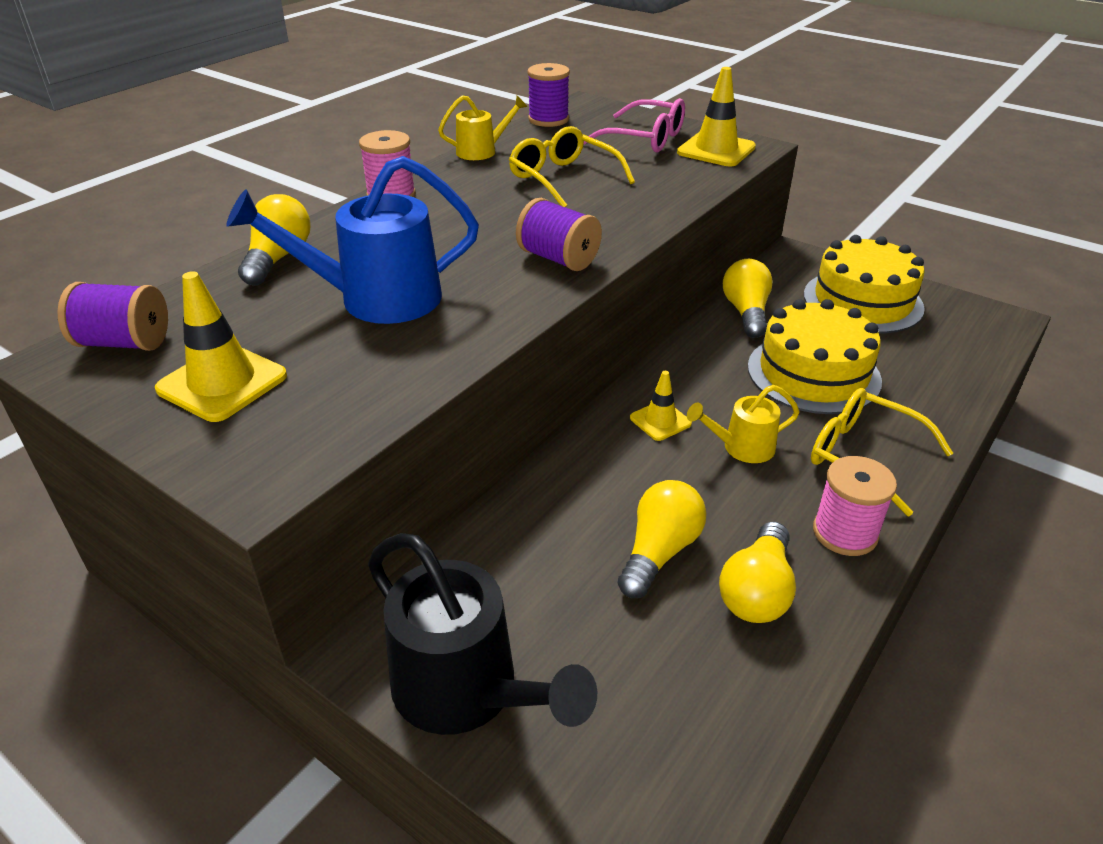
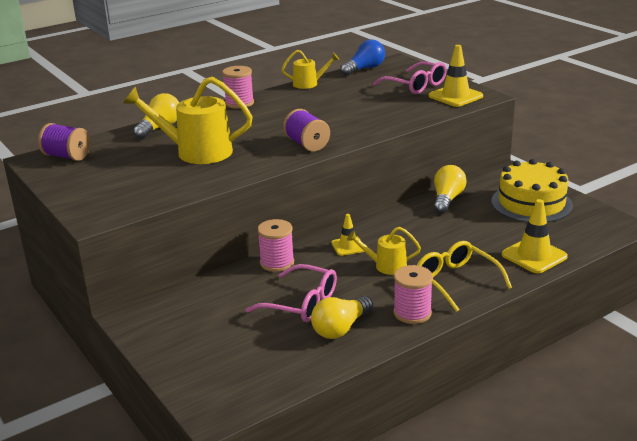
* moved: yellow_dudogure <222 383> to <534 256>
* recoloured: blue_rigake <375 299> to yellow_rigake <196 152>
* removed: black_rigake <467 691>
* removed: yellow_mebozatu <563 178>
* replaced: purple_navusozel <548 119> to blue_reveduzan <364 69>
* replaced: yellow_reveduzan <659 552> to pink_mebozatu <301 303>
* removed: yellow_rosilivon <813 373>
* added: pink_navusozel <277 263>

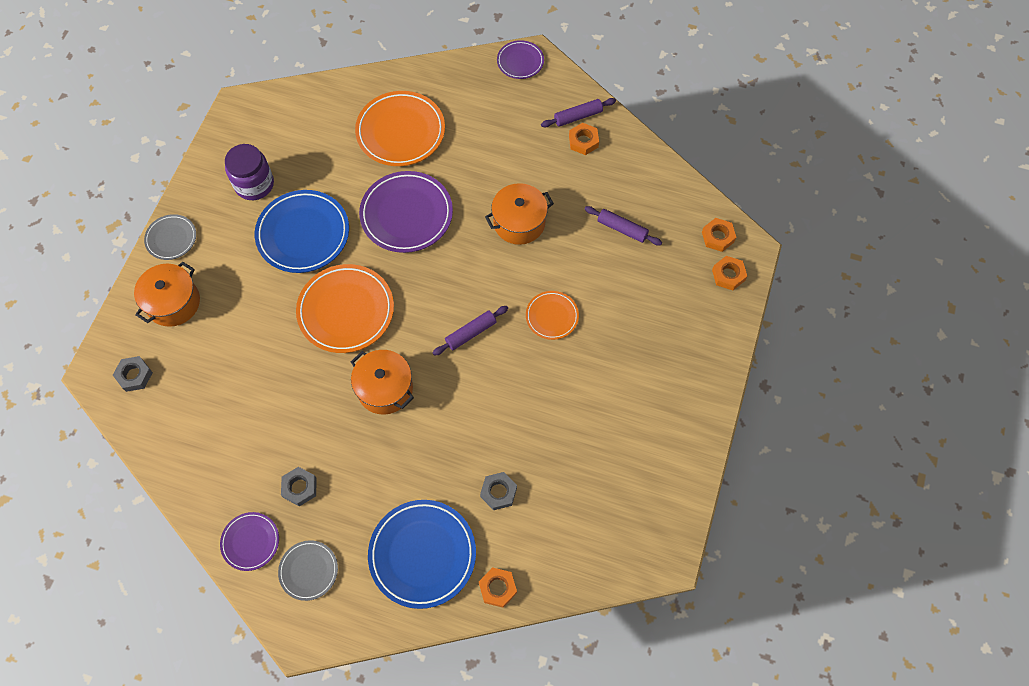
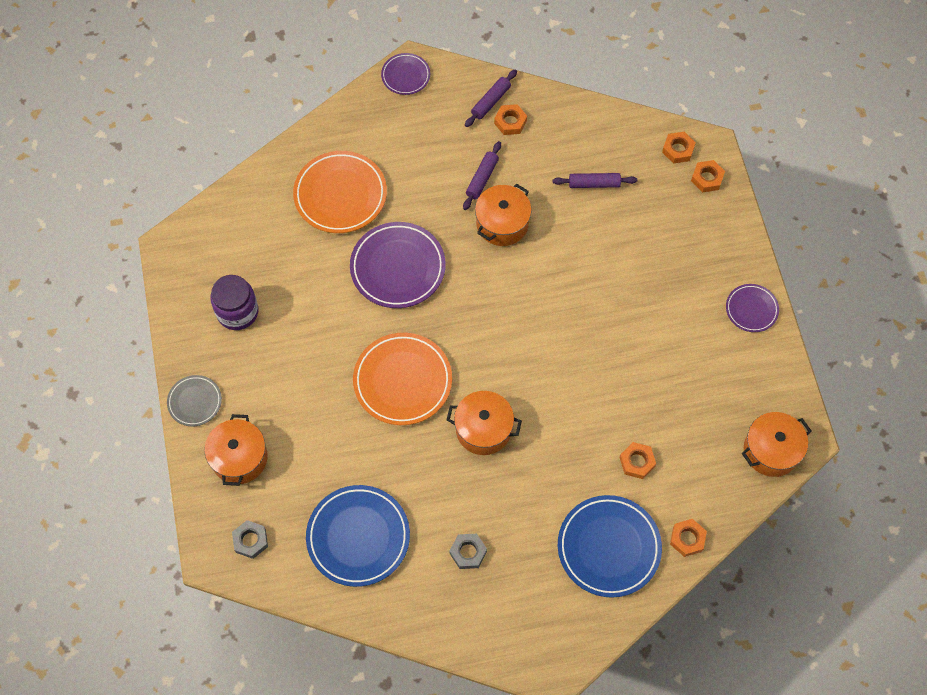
* moved: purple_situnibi <250 542> to <751 309>
* moved: blue_situnibi <303 234> to <358 537>
* removed: grey_situnibi <308 571>
* moved: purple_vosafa <471 333> to <482 179>
* recoloured: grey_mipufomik <498 492> to orange_mipufomik <637 462>
* removed: orange_situnibi <552 316>
* added: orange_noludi <771 450>

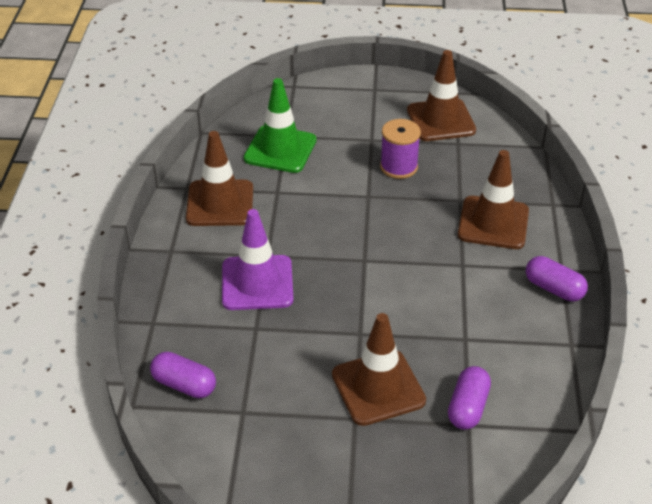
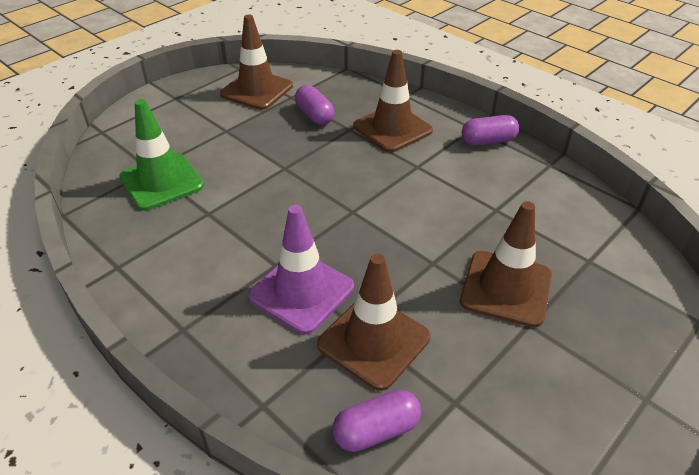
* moved: brown_dudogure <220 203> to <373 341>
* removed: purple_navusozel <399 167>
* moved: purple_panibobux <467 407> to <314 115>

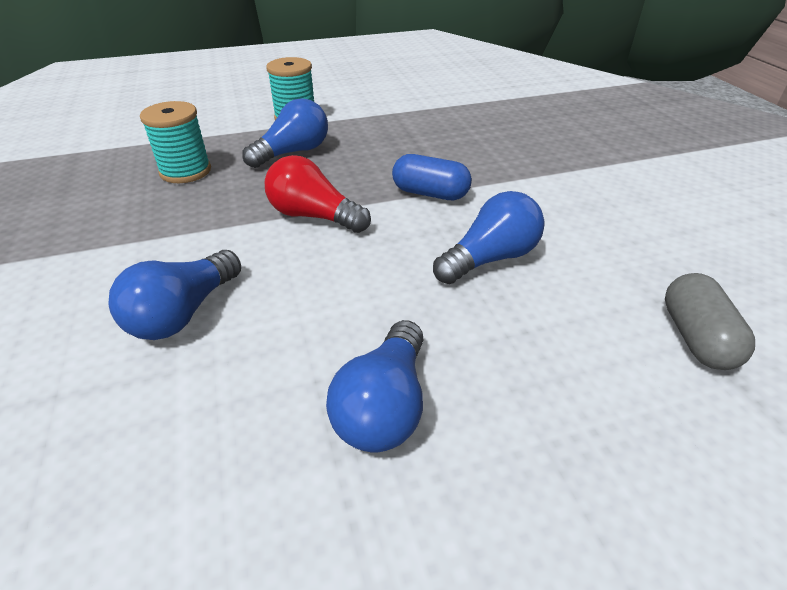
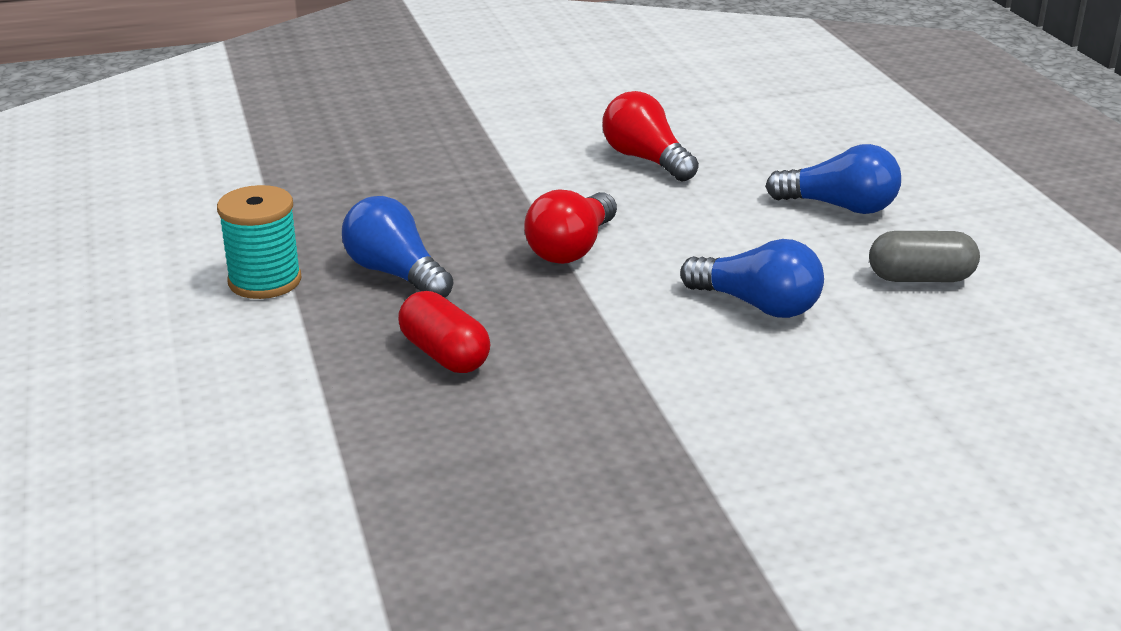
* replaced: turquoise_navusozel <185 171> to red_panibobux <444 354>
* removed: blue_panibobux <430 193>
* recoloured: blue_reveduzan <490 258> to red_reveduzan <646 159>
* moved: grey_panibobux <696 338> to <920 278>

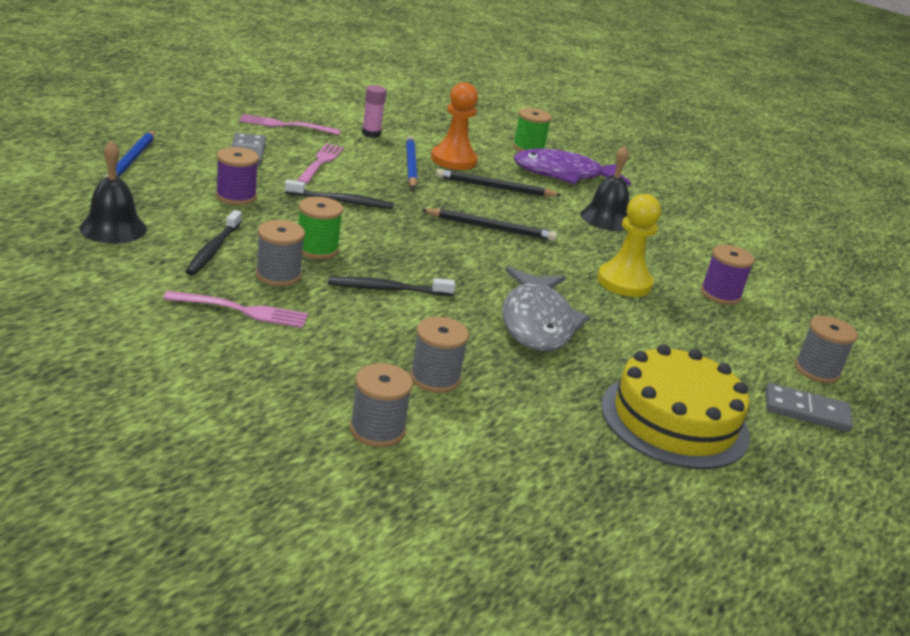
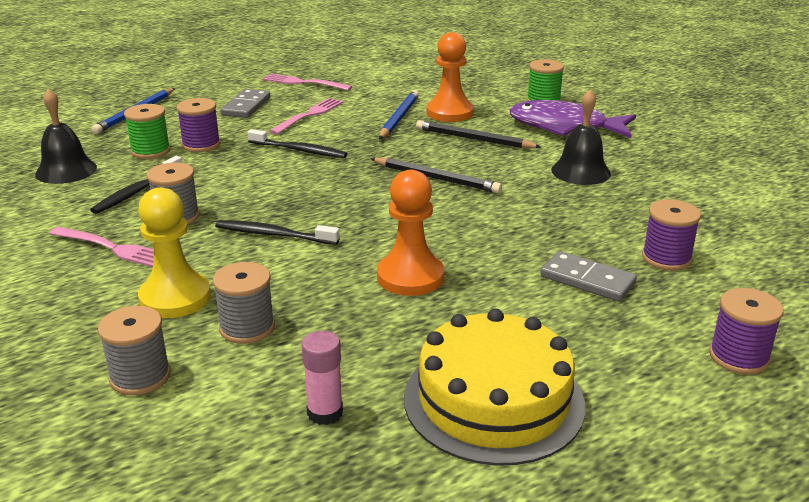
* moved: green_navusozel <317 249> to <150 151>
* moved: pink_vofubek <371 134> to <325 413>
* replaced: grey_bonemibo <537 322> to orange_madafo <410 277>
* moved: yellow_madafo <624 282> to <175 298>
* moved: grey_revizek <806 411> to <587 280>
* recoloured: grey_navusozel <817 370> to purple_navusozel <738 357>

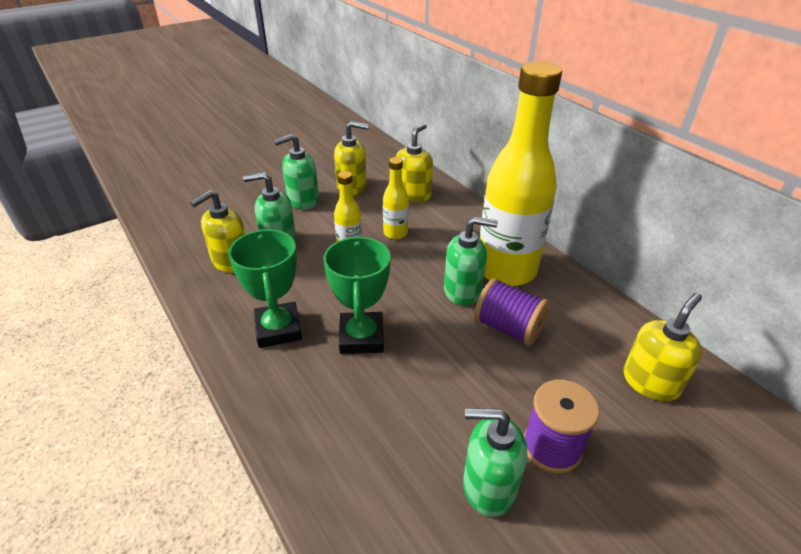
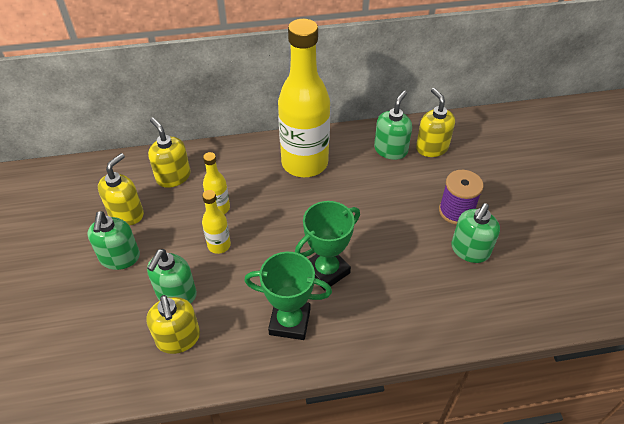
* turned: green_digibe <361 337> = <327 271> 60 degrees counterclockwise
* moved: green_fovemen <463 291> to <390 150>
* removed: purple_navusozel <508 328>

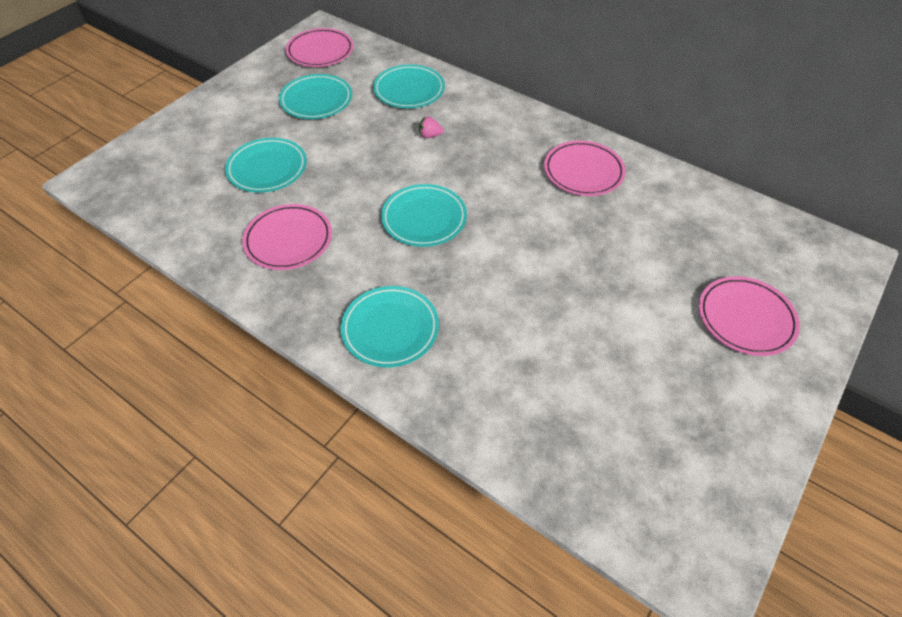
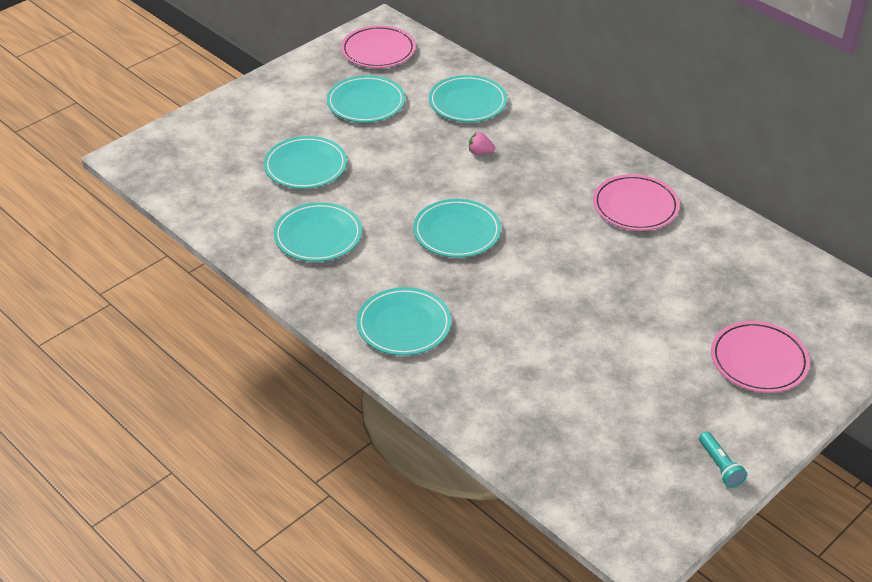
* recoloured: pink_situnibi <288 240> to turquoise_situnibi <318 236>
* added: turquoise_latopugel <720 466>

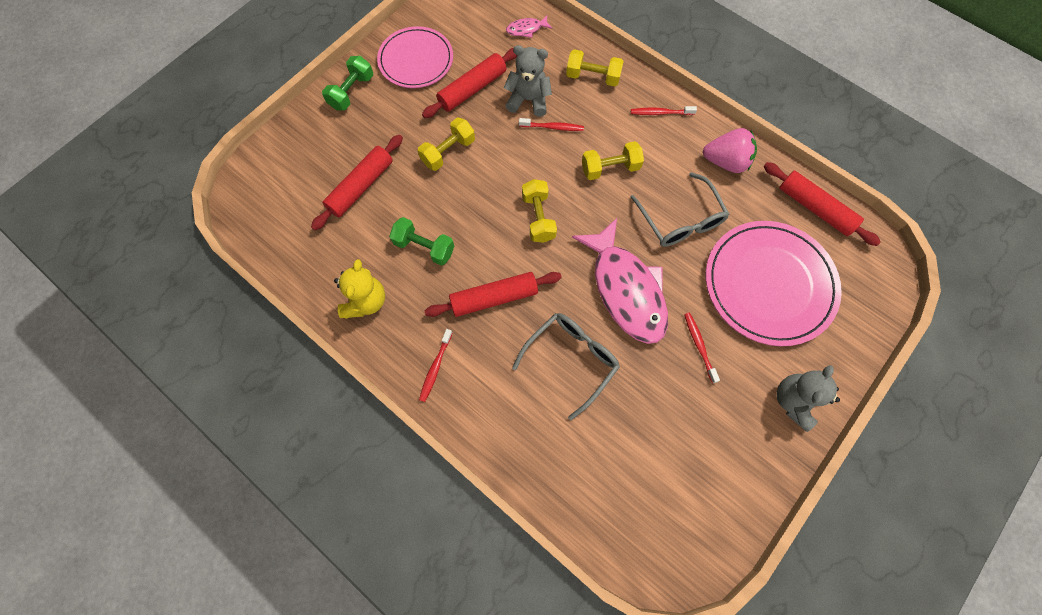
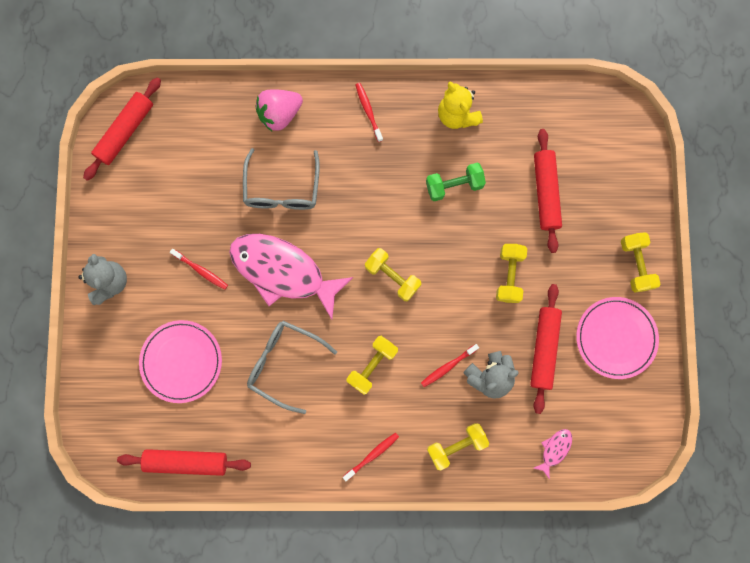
* recoloured: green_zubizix <352 92> to yellow_zubizix <636 264>
* moved: red_vosafa <494 298> to <125 131>
* moved: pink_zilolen <725 162> to <280 114>
* resized: pink_situnibi <769 284> = <181 361> x0.66

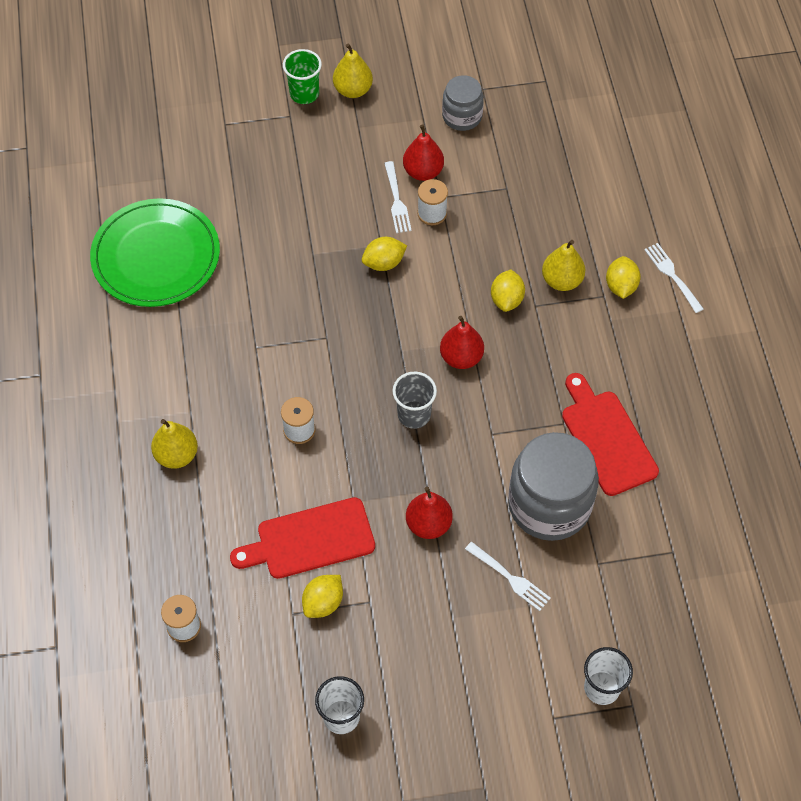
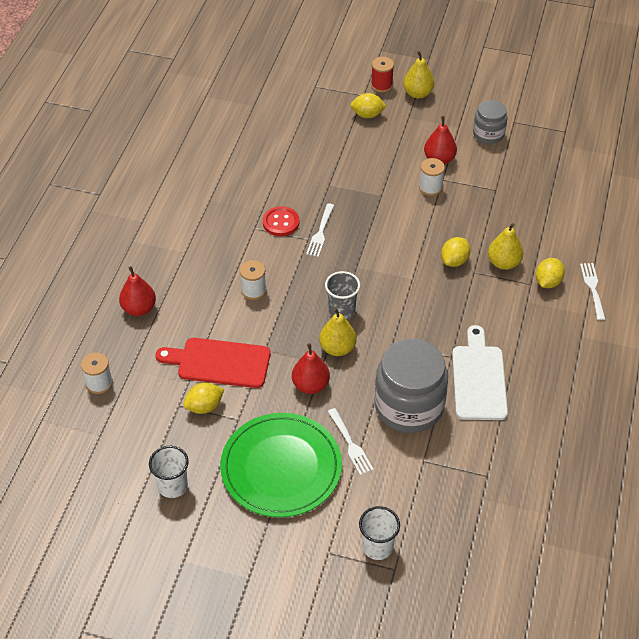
* moved: green_situnibi <156 256> to <281 467>
* moved: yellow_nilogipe <176 455> to <337 348>
* replaced: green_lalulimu <304 94> to red_navusozel <381 85>
* moved: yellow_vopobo <384 263> to <367 115>
* moved: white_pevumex <396 200> to <320 232>
* moved: red_nilogipe <461 357> to <139 308>
* recoloured: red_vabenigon <606 438> to white_vabenigon <478 379>
* added: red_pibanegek <281 222>

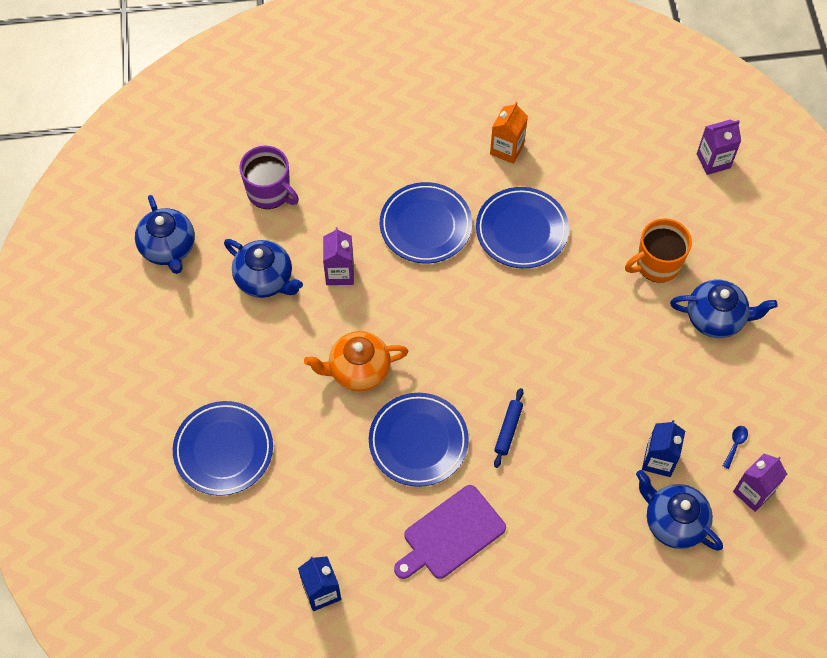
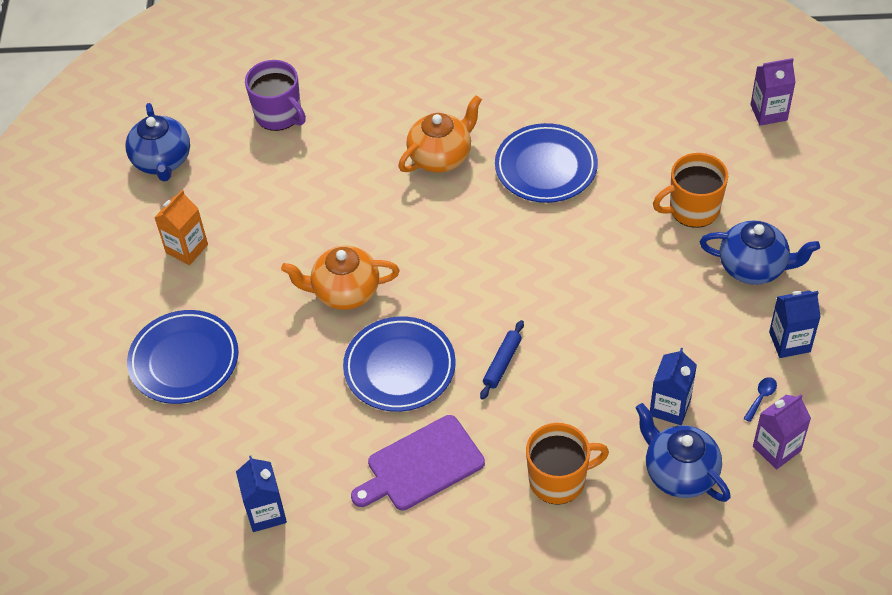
* removed: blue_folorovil <265 279>
* removed: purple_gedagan <339 273>
* replaced: blue_situnibi <425 225> to orange_folorovil <441 156>
* moved: orange_gedagan <507 149> to <187 249>
* added: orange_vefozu <559 480>
* added: blue_gedagan <789 342>

